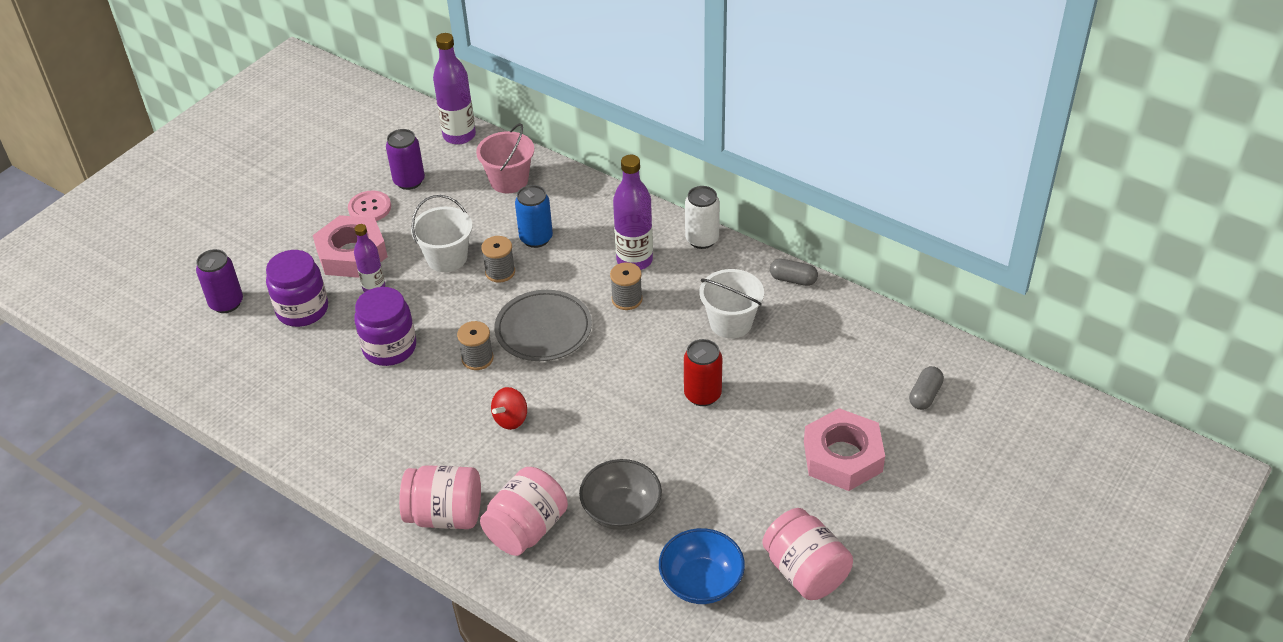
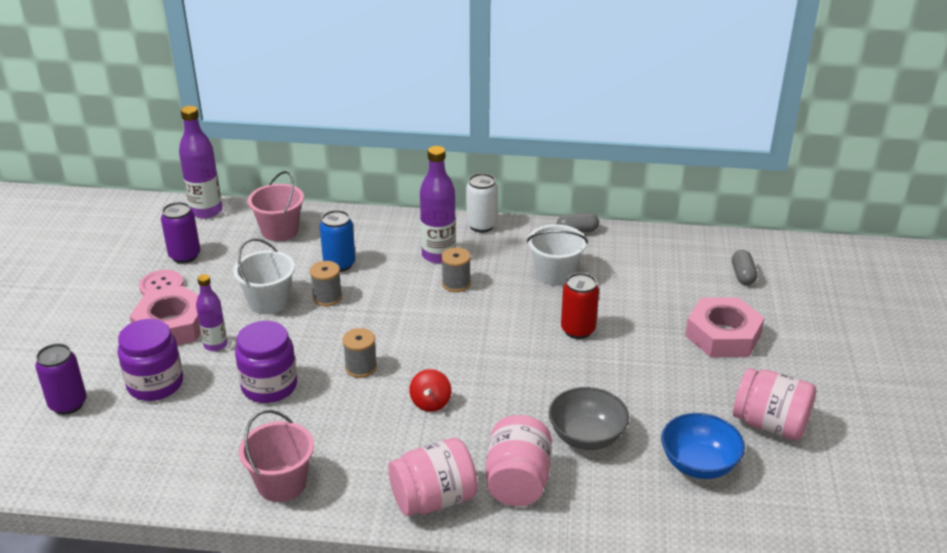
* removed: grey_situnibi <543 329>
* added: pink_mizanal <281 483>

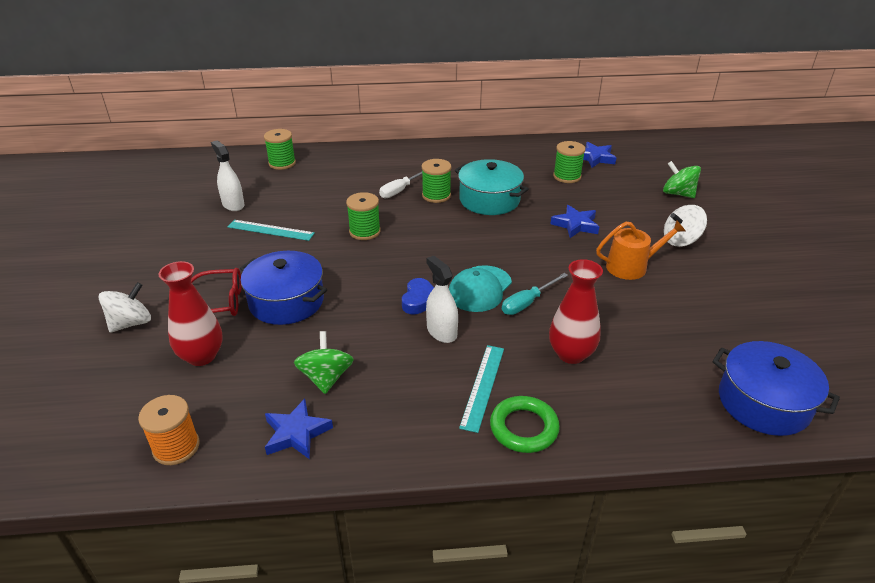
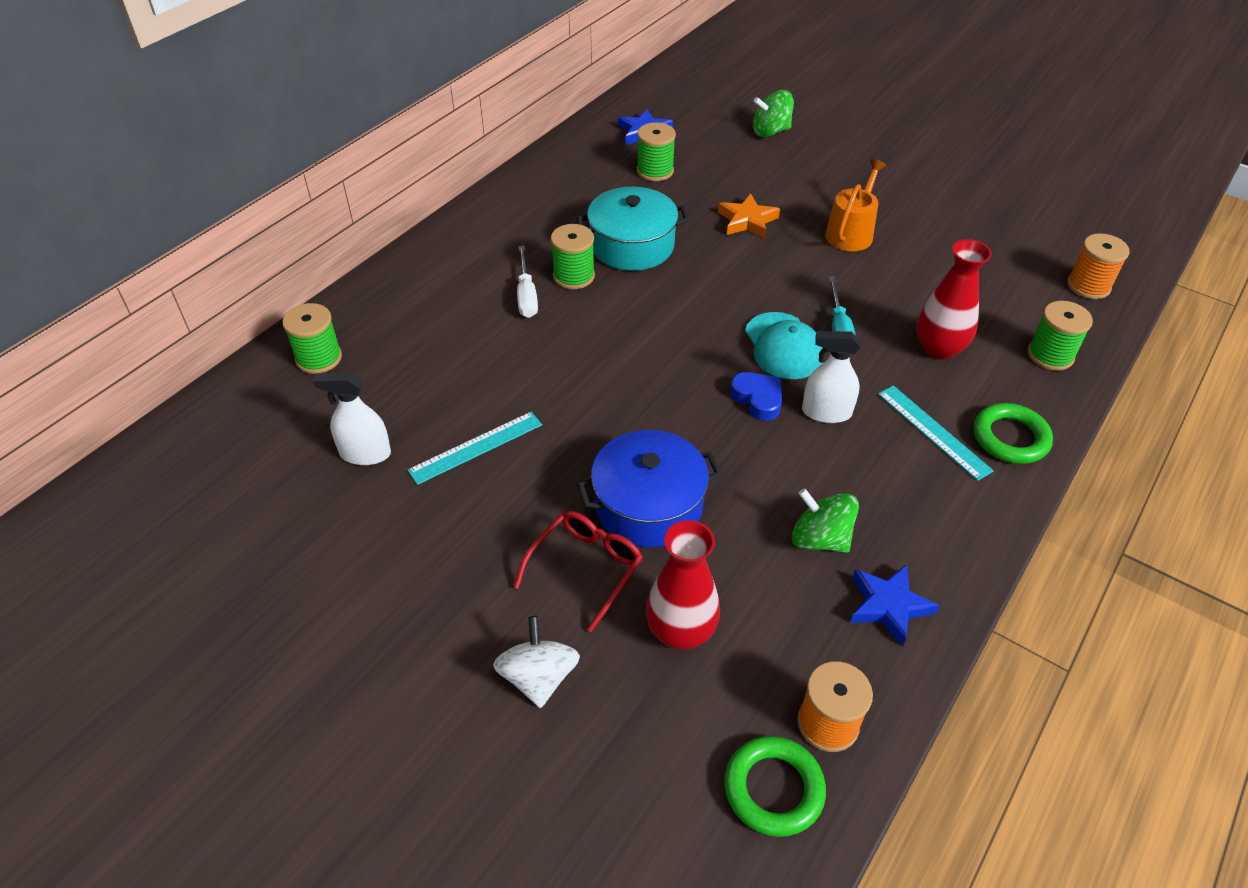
* moved: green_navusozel <365 231> to <1050 355>
* recoloured: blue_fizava <575 225> to orange_fizava <747 221>
* removed: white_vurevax <680 240>
* replaced: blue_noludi <763 402> to orange_navusozel <1088 286>
* added: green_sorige <773 789>

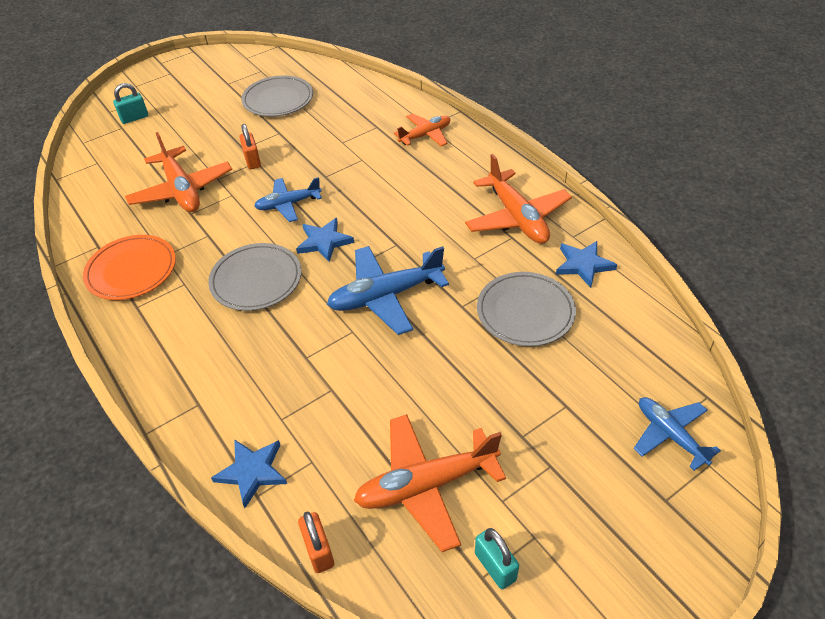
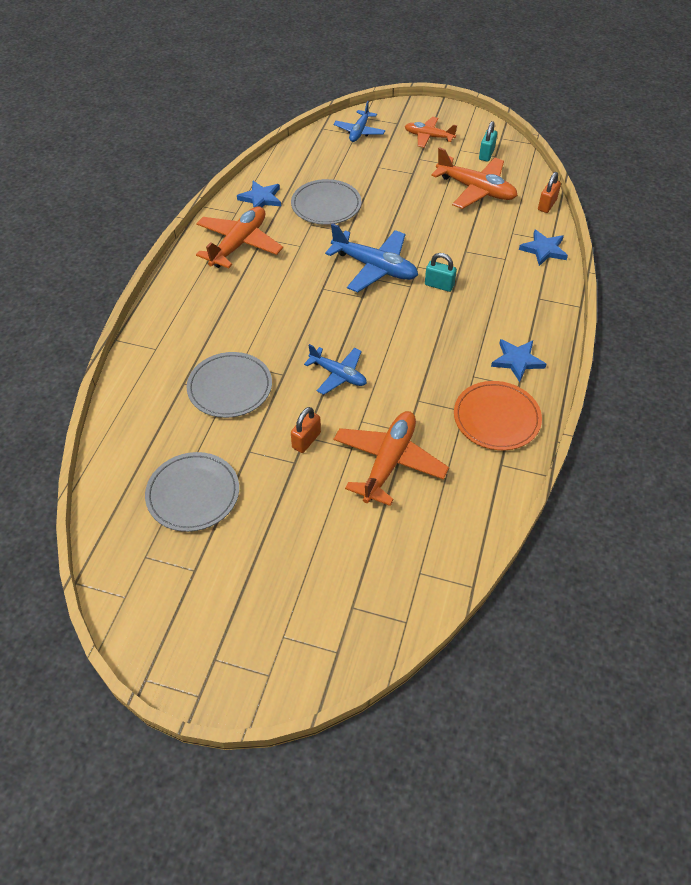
* moved: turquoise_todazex <134 118> to <439 285>
* moved: grey_situnibi <256 280> to <230 387>
* moved: blue_fizava <324 242> to <517 361>
* moved: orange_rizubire <425 135> to <428 137>

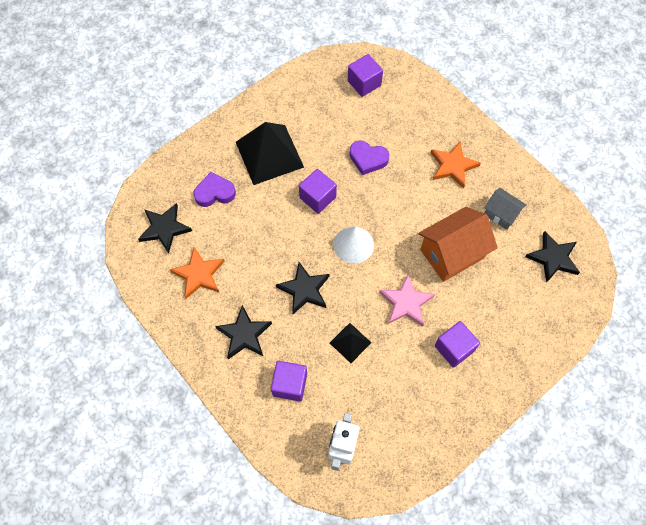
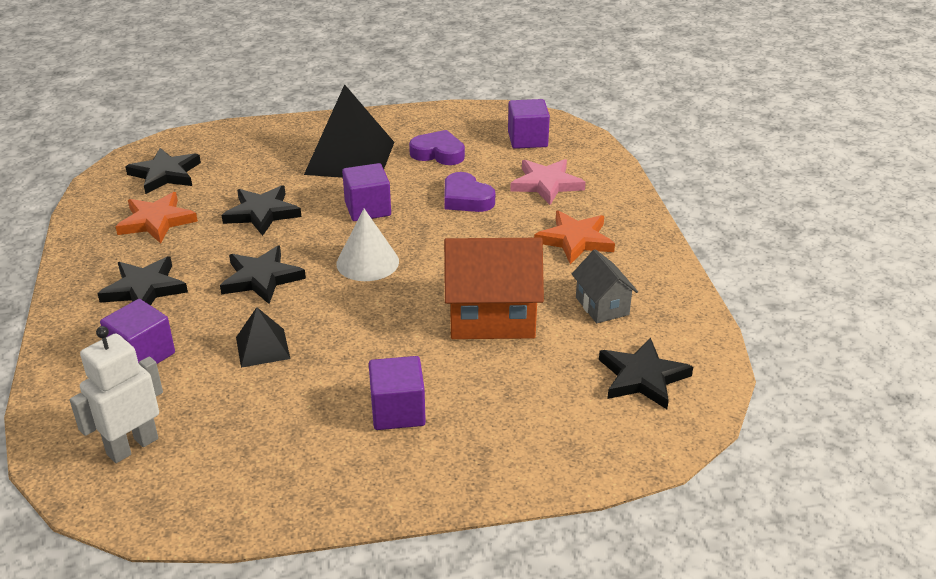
* moved: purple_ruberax <215 192> to <438 153>
* moved: pink_fizava <406 303> to <546 184>
* added: black_fizava <262 213>

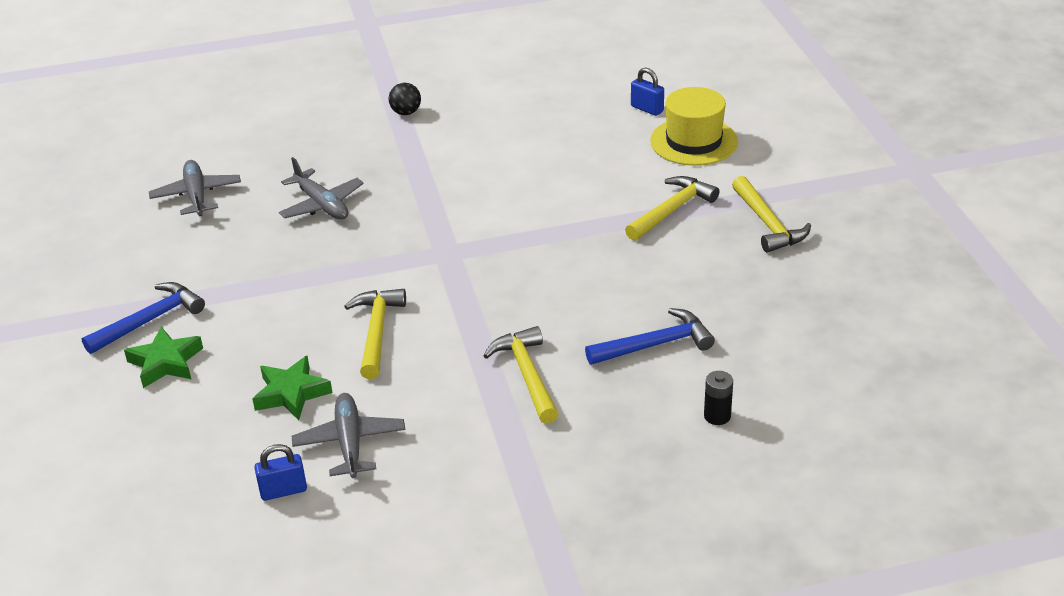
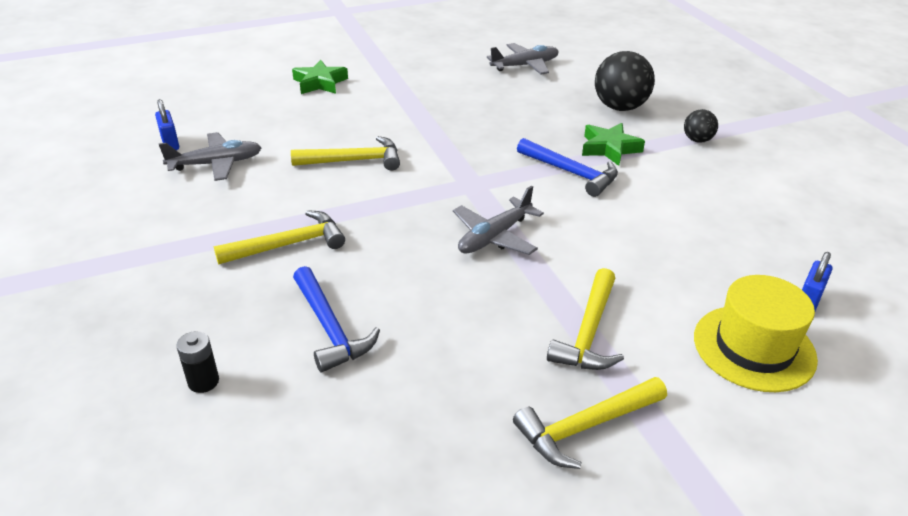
* moved: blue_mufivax <150 320> to <571 173>
* moved: green_fizava <291 393> to <609 148>
* moved: grey_rizubire <322 205> to <494 237>
* turned: yellow_mufivax <672 210> = <588 332> 75 degrees clockwise
* added: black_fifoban <620 107>

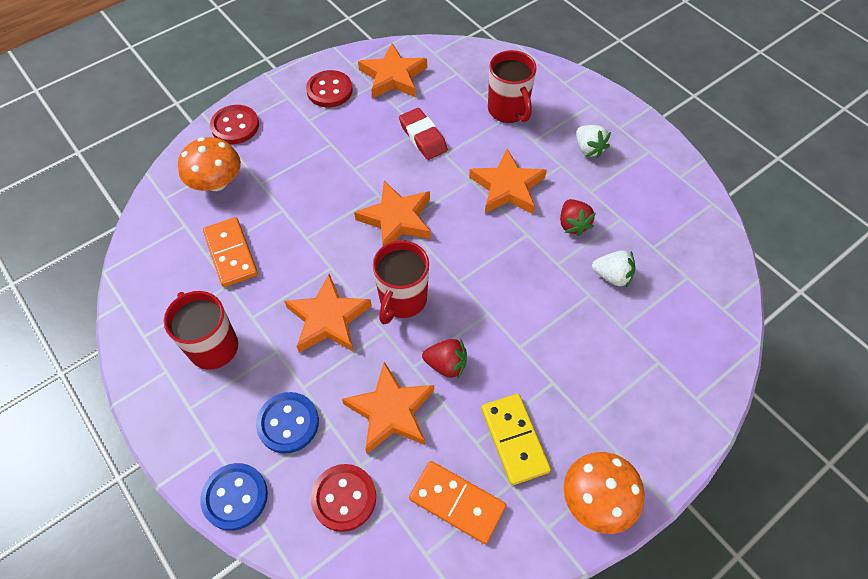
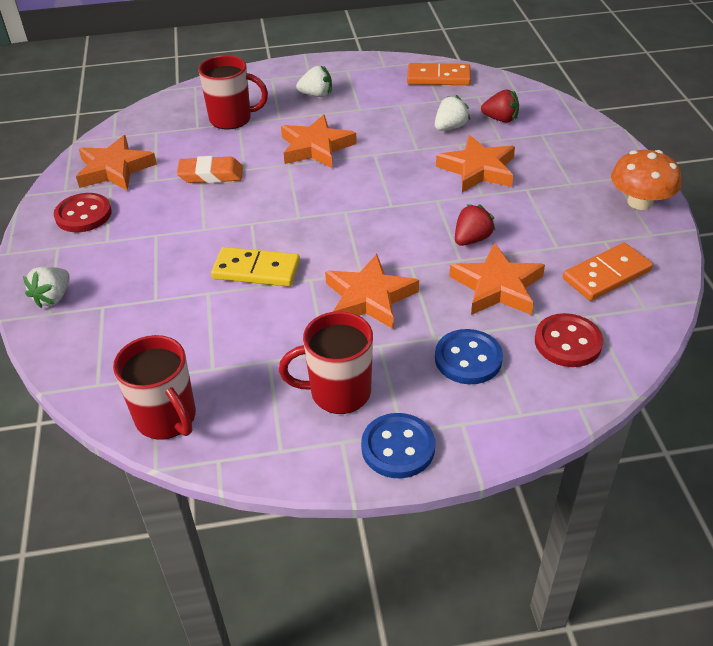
* removed: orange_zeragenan <216 182>
* moved: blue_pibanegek <235 497> to <398 447>
* moved: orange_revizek <231 254> to <438 77>
* replaced: red_pibanegek <235 126> to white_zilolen <53 297>
* moved: orange_fizava <396 219> to <478 169>
* moved: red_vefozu <402 300> to <167 418>
* recoloured: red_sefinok <423 137> to orange_sefinok <211 175>
* moved: yellow_revizek <514 439> to <256 270>
* moved: red_zilolen <573 224> to <500 119>

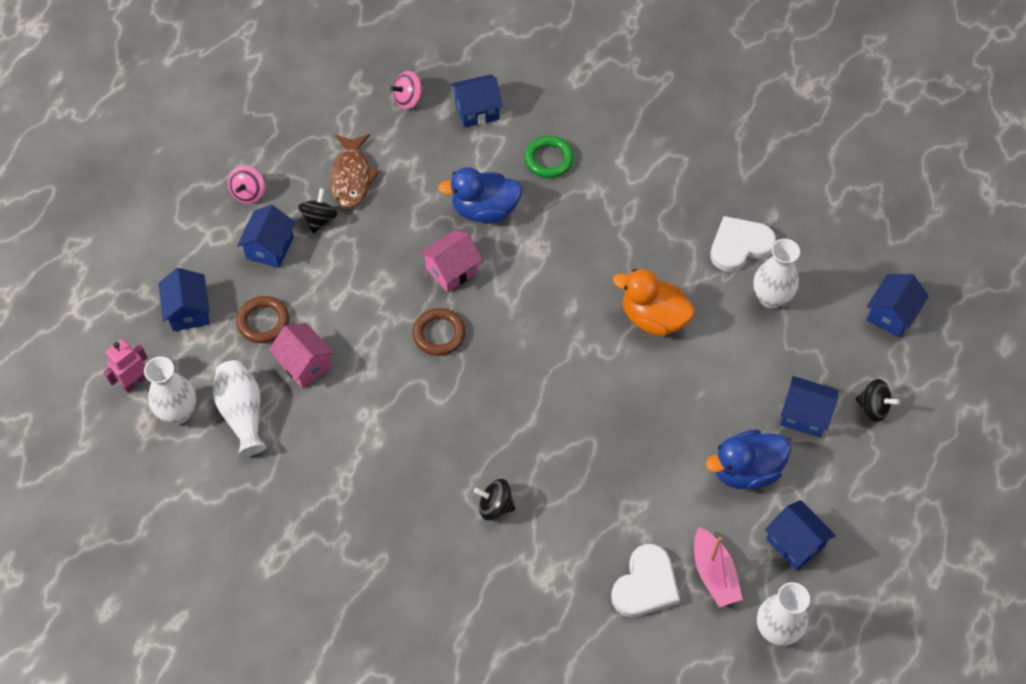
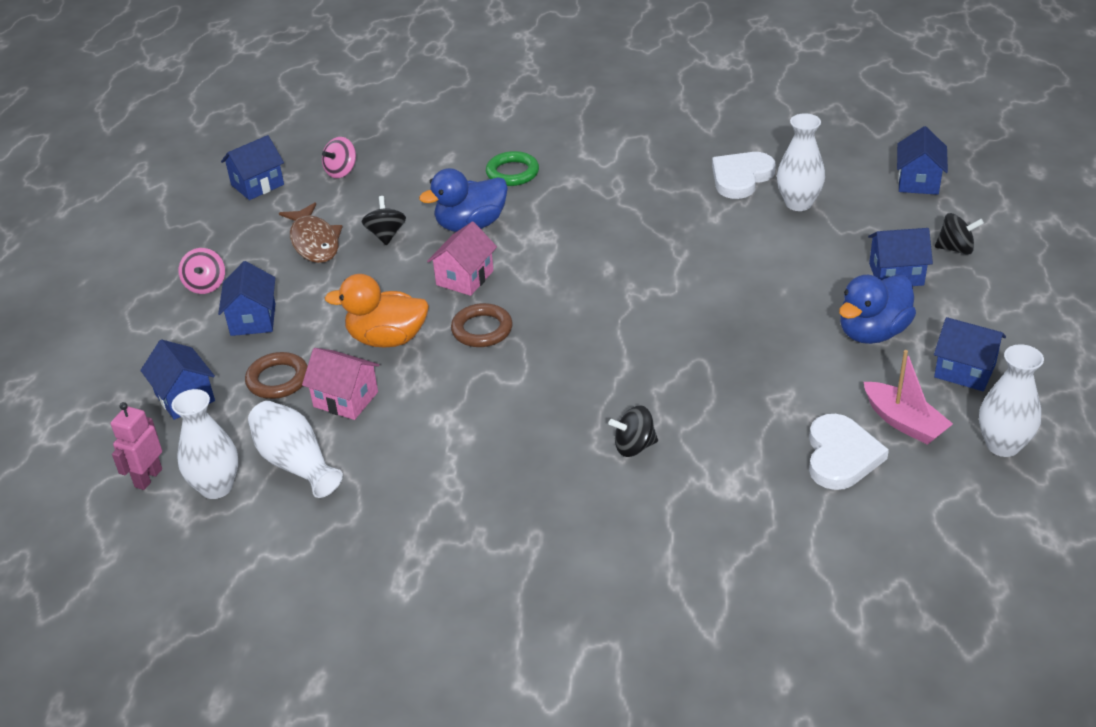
* moved: black_vurevax <319 219> to <386 235>
* moved: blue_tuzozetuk <477 110> to <257 185>
* moved: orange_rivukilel <653 318> to <387 339>

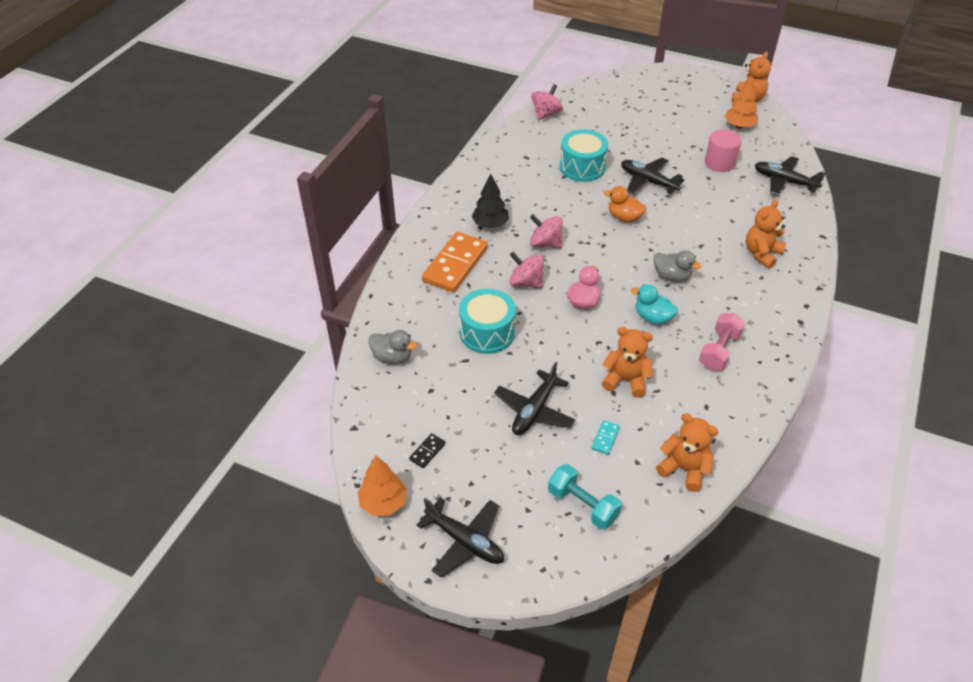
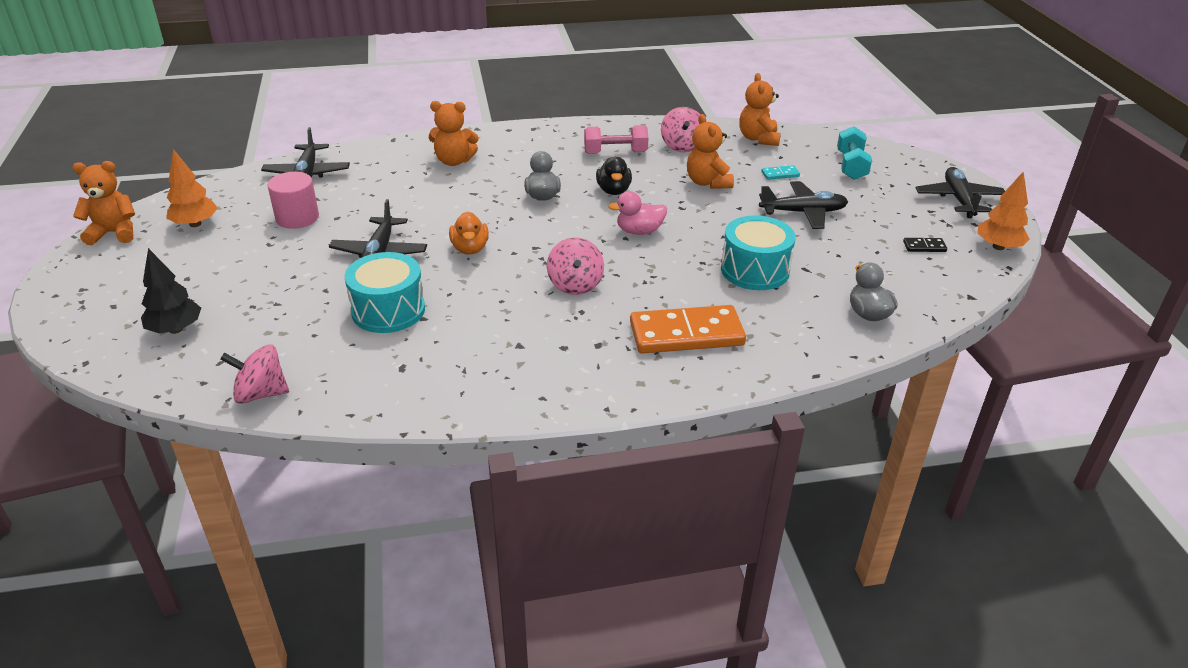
* moved: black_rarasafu <490 224> to <175 329>
* moved: pink_vurevax <526 282> to <682 146>
* recoloured: turquoise_rivukilel <652 317> to black_rivukilel <613 190>

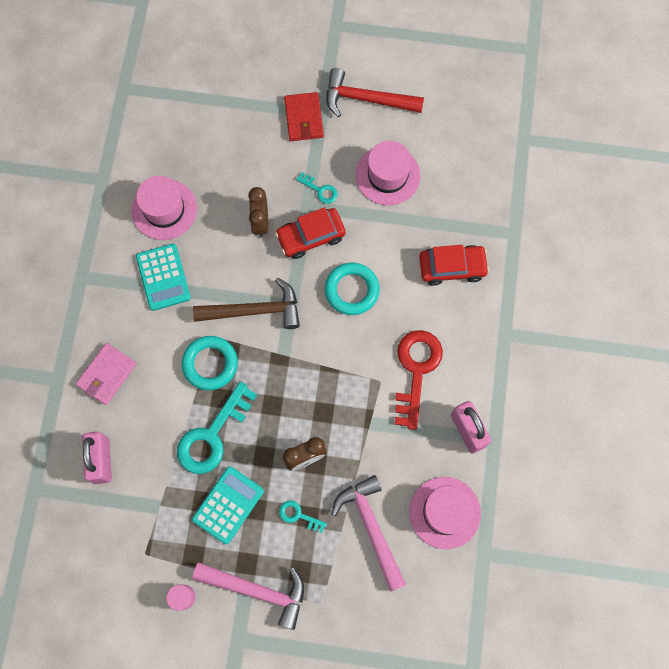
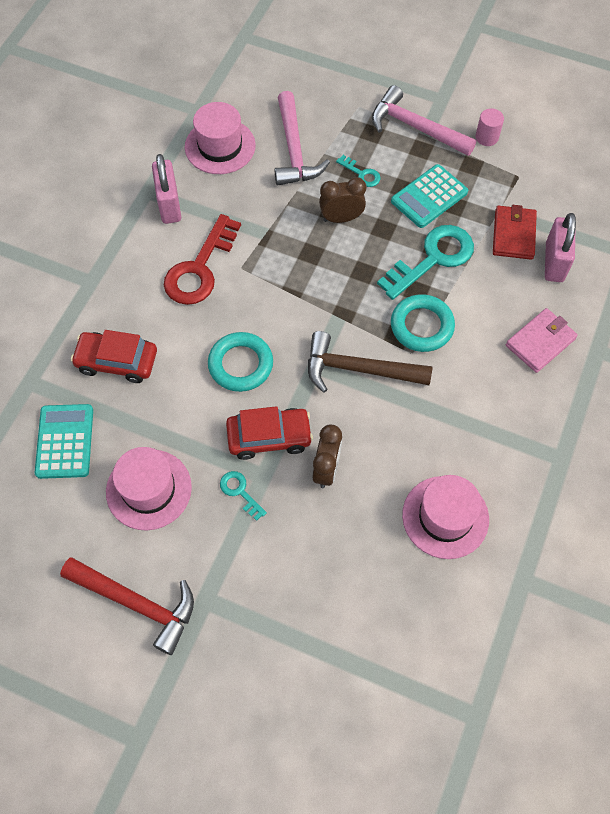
* moved: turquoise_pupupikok <163 277> to <65 441>
* moved: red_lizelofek <304 118> to <513 234>

